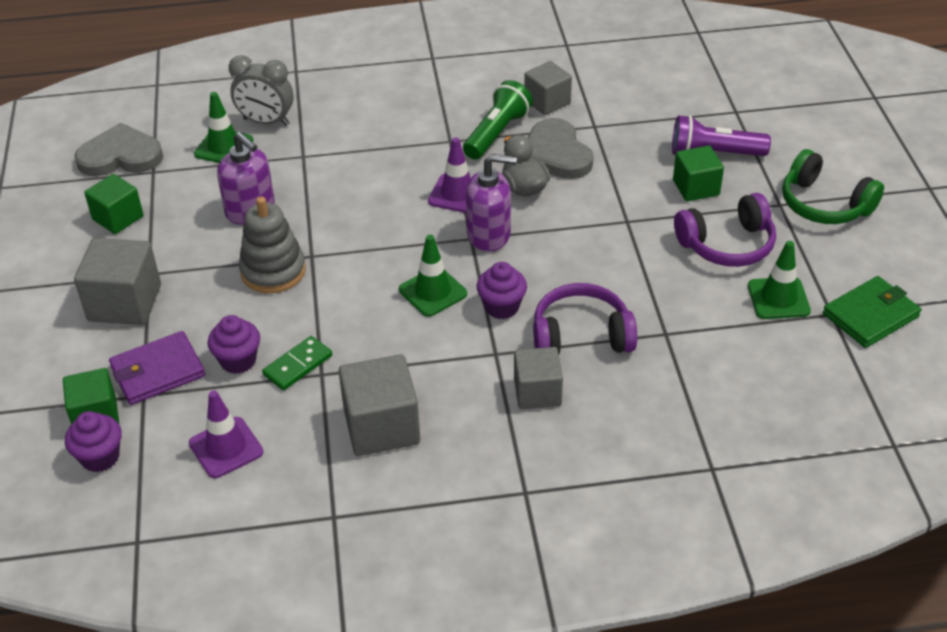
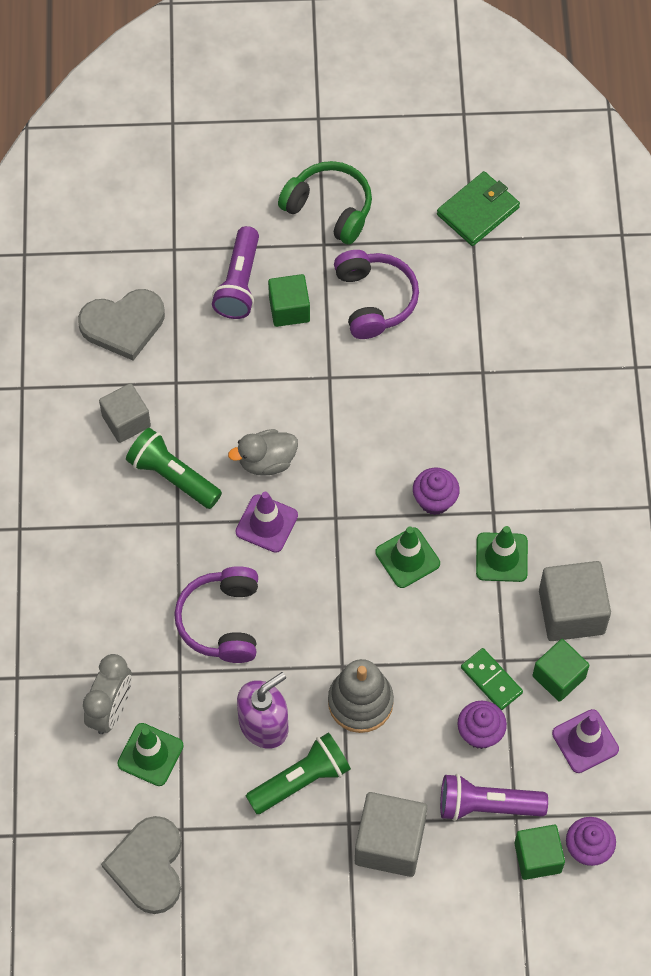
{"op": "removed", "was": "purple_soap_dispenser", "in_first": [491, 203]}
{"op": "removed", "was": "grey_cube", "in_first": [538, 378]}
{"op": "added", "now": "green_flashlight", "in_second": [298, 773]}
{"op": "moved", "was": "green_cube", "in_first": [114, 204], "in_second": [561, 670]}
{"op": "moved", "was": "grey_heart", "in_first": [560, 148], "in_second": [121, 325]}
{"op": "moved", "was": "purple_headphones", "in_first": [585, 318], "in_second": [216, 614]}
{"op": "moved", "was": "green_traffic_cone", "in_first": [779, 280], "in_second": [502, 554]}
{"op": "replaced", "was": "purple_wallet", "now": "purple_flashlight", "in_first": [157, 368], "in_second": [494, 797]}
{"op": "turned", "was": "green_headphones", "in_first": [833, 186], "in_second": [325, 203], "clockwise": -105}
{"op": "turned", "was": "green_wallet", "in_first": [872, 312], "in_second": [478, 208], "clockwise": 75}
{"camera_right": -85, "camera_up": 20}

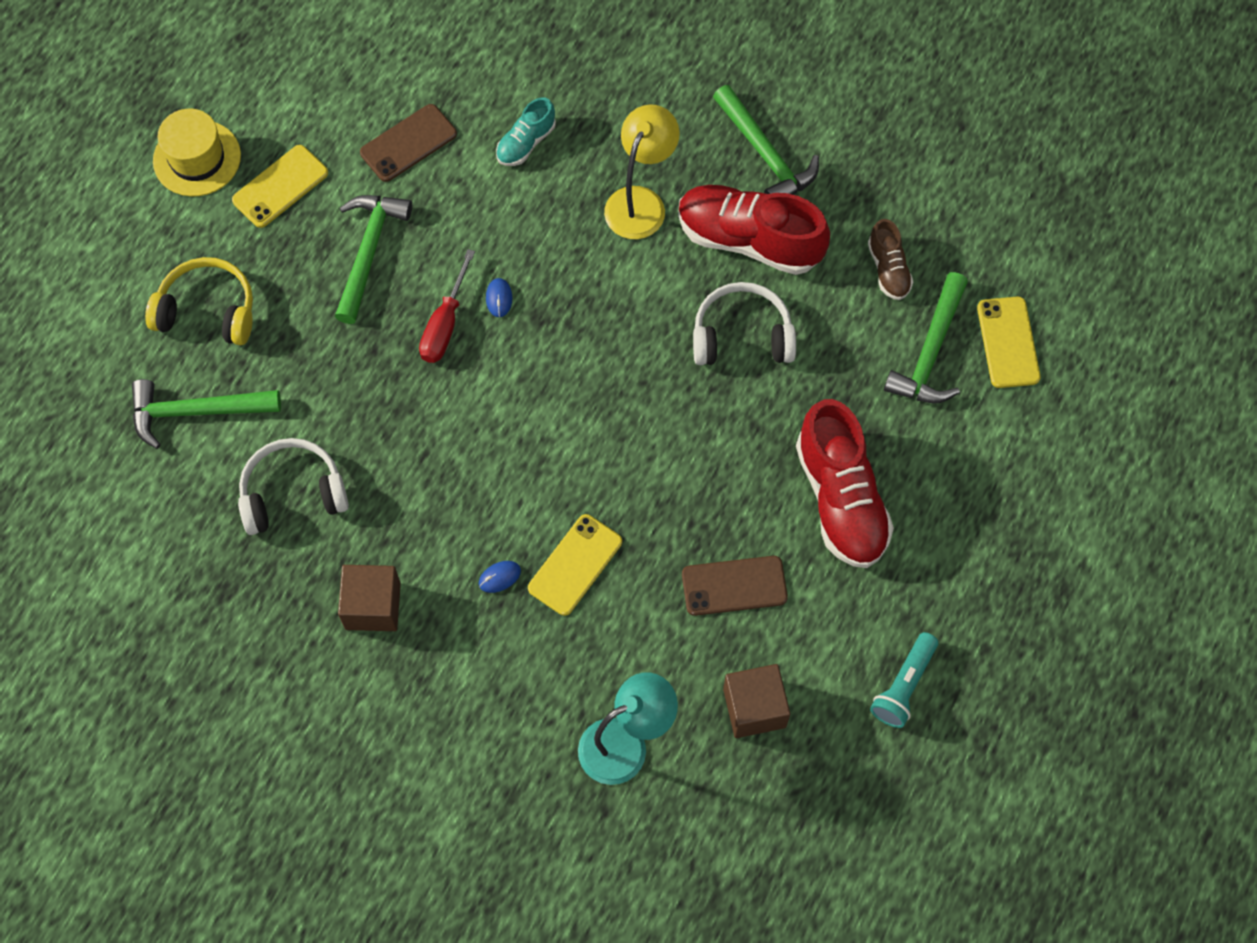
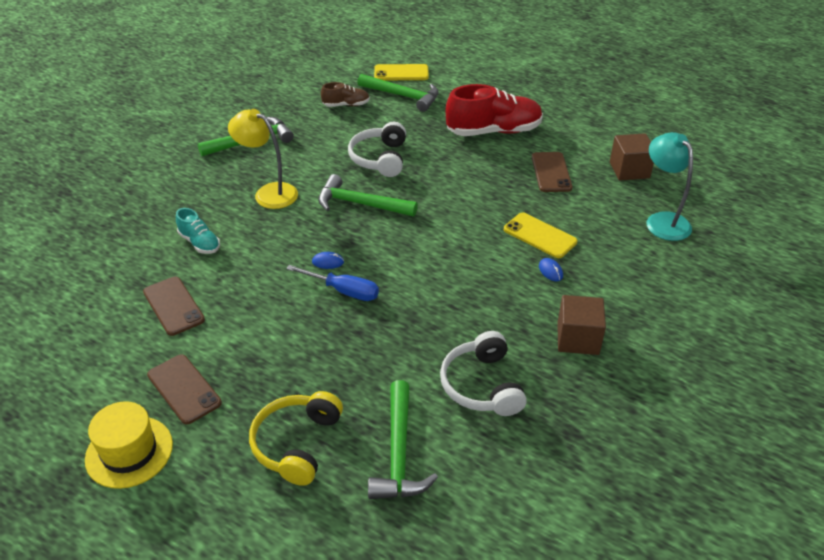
{"op": "removed", "was": "red_shoe", "in_first": [754, 230]}
{"op": "removed", "was": "turquoise_flashlight", "in_first": [904, 680]}
{"op": "moved", "was": "green_hammer", "in_first": [373, 259], "in_second": [368, 195]}
{"op": "recoloured", "was": "yellow_phone", "now": "brown_phone", "in_first": [280, 186], "in_second": [184, 389]}
{"op": "recoloured", "was": "red_screwdriver", "now": "blue_screwdriver", "in_first": [447, 306], "in_second": [332, 283]}
{"camera_right": -85, "camera_up": -25}

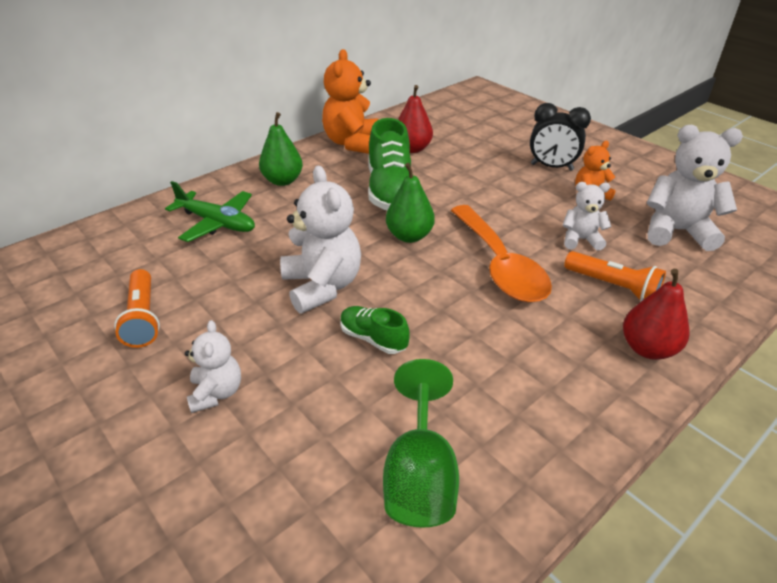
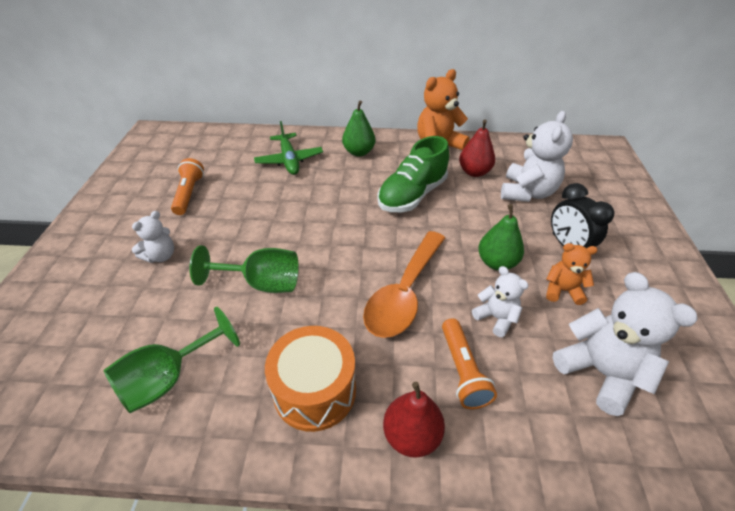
{"op": "added", "now": "orange_drum", "in_second": [310, 379]}
{"op": "moved", "was": "white_teddy_bear", "in_first": [320, 239], "in_second": [537, 156]}
{"op": "moved", "was": "green_pear", "in_first": [410, 203], "in_second": [501, 237]}
{"op": "replaced", "was": "green_shoe", "now": "green_goblet", "in_first": [375, 330], "in_second": [244, 269]}
{"op": "turned", "was": "orange_flashlight", "in_first": [137, 308], "in_second": [187, 186], "clockwise": 150}
{"camera_right": 45, "camera_up": 5}

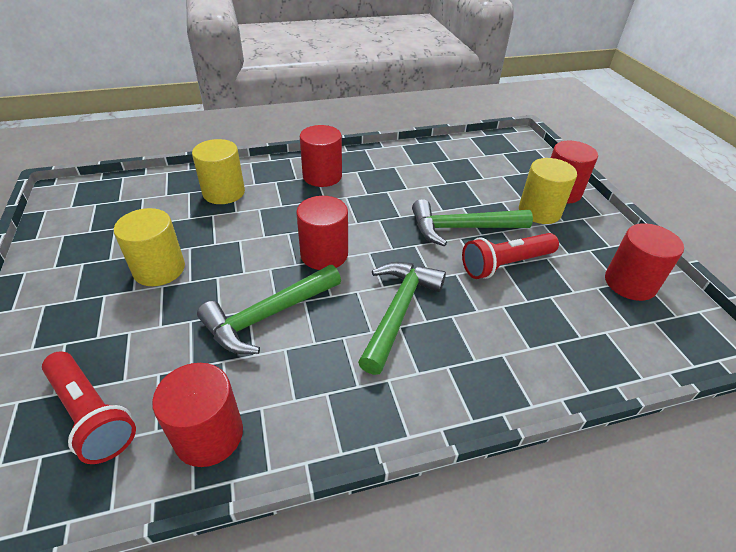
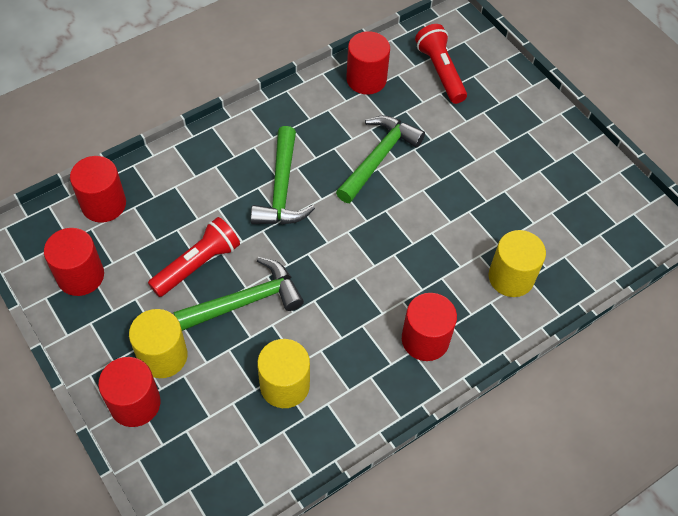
{"op": "moved", "was": "yellow_cylinder", "in_first": [149, 247], "in_second": [283, 373]}
{"op": "moved", "was": "red_cylinder", "in_first": [322, 233], "in_second": [98, 189]}
{"op": "turned", "was": "red_flashlight", "in_first": [89, 407], "in_second": [441, 64], "clockwise": 45}
{"camera_right": 160, "camera_up": 15}

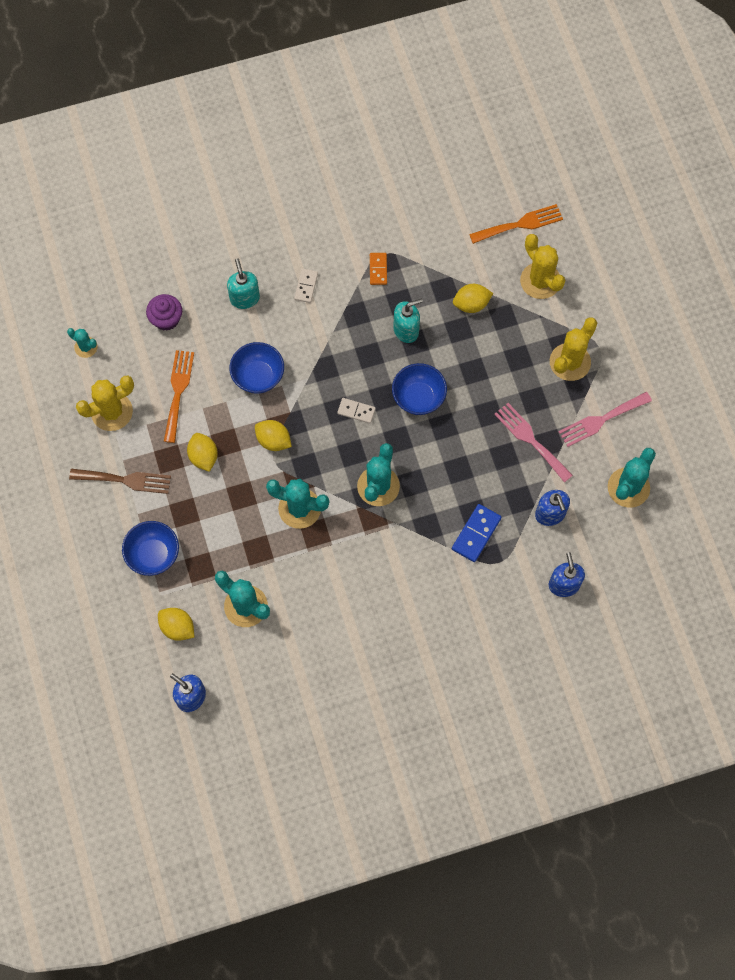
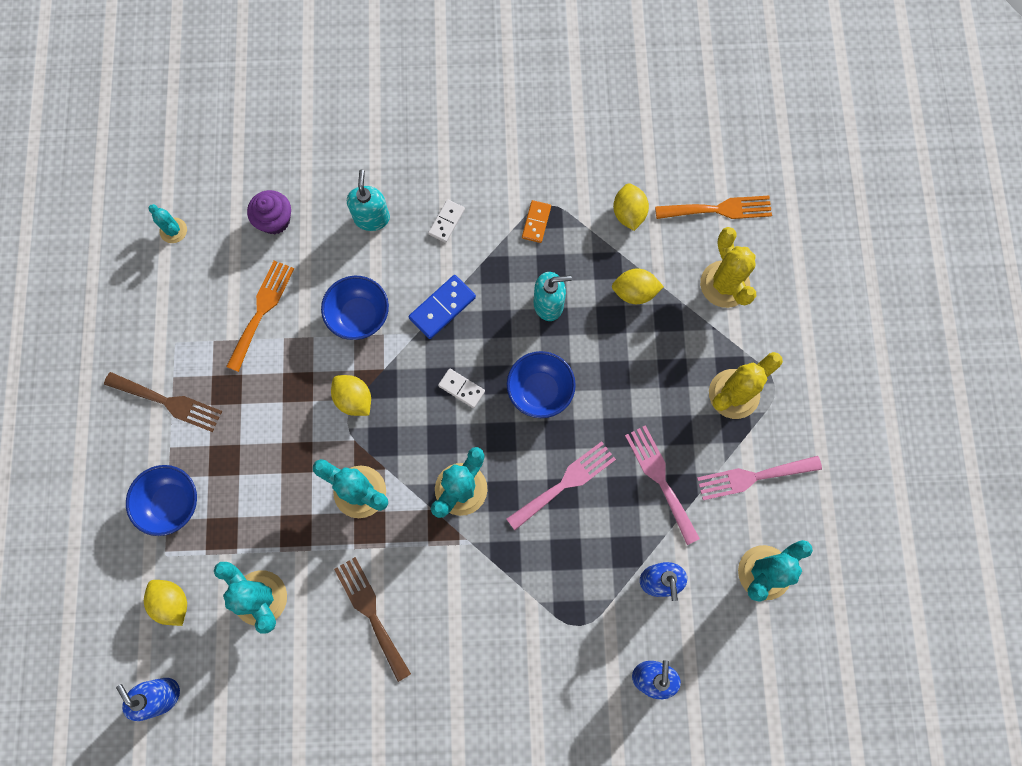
{"op": "removed", "was": "yellow_cactus", "in_first": [105, 403]}
{"op": "added", "now": "brown_fork", "in_second": [372, 619]}
{"op": "added", "now": "pink_fork", "in_second": [561, 485]}
{"op": "moved", "was": "yellow_lemon", "in_first": [202, 452], "in_second": [631, 207]}
{"op": "moved", "was": "blue_domino", "in_first": [476, 533], "in_second": [442, 307]}
{"camera_right": 15, "camera_up": 5}

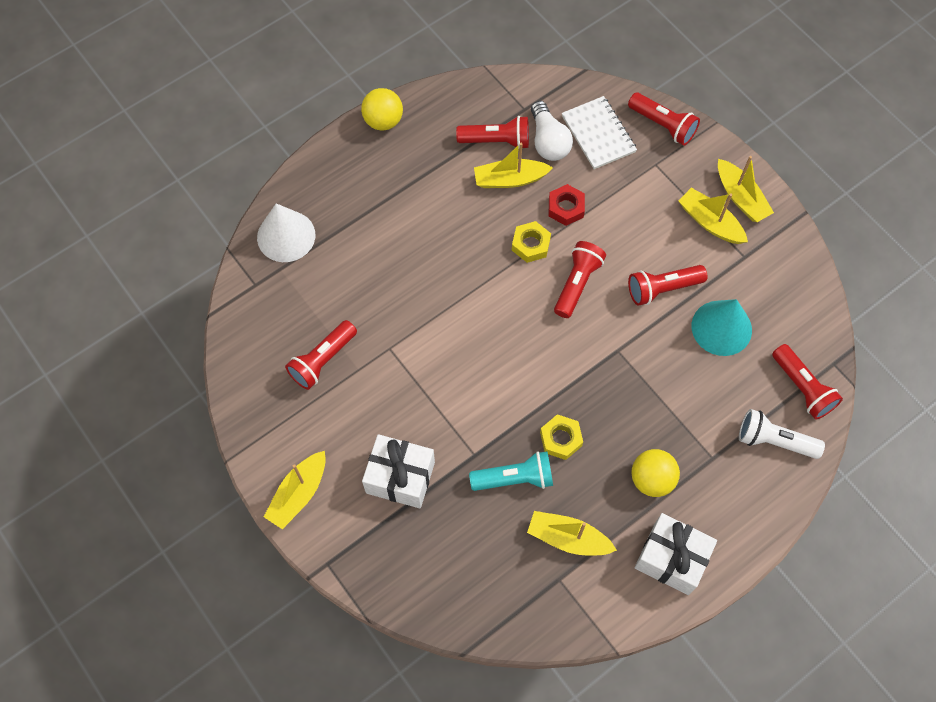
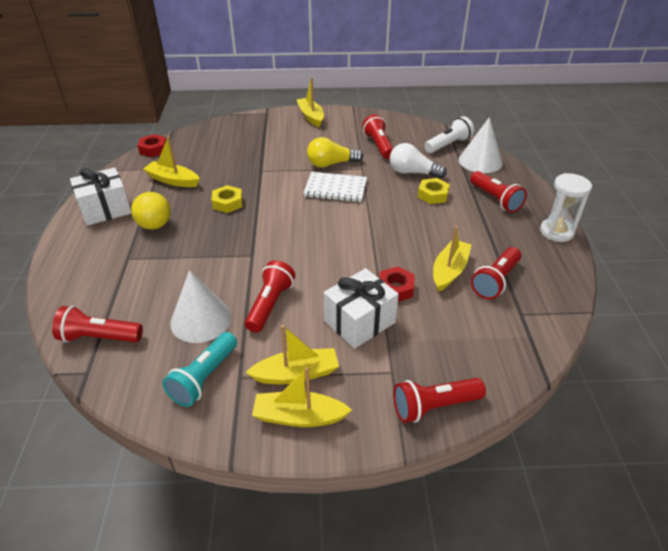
{"op": "added", "now": "red_nut", "in_second": [152, 145]}
{"op": "added", "now": "yellow_light_bulb", "in_second": [335, 152]}
{"op": "moved", "was": "white_gift", "in_first": [398, 471], "in_second": [361, 308]}
{"op": "moved", "was": "turquoise_flashlight", "in_first": [511, 471], "in_second": [199, 369]}
{"op": "moved", "was": "yellow_nut", "in_first": [531, 242], "in_second": [434, 191]}
{"op": "moved", "was": "white_light_bulb", "in_first": [552, 131], "in_second": [418, 161]}
{"op": "moved", "was": "red_flashlight", "in_first": [580, 279], "in_second": [498, 192]}
{"op": "moved", "was": "white_notebook", "in_first": [599, 132], "in_second": [335, 187]}
{"op": "moved", "was": "white_flashlight", "in_first": [782, 434], "in_second": [449, 134]}
{"op": "replaced", "was": "yellow_ball", "now": "white_hourglass", "in_first": [382, 109], "in_second": [566, 207]}
{"op": "recoloured", "was": "turquoise_cone", "now": "white_cone", "in_first": [721, 327], "in_second": [201, 306]}
{"op": "turned", "was": "yellow_boat", "in_first": [572, 533], "in_second": [171, 161], "clockwise": -120}
{"camera_right": 125, "camera_up": -25}

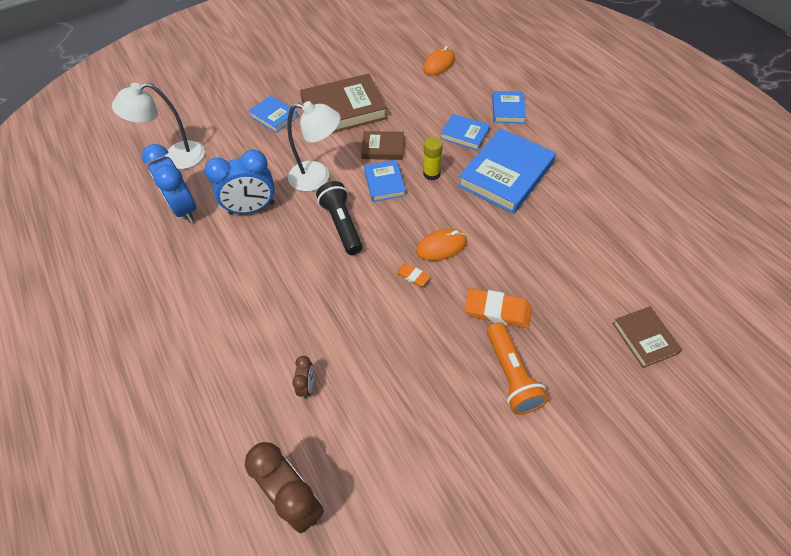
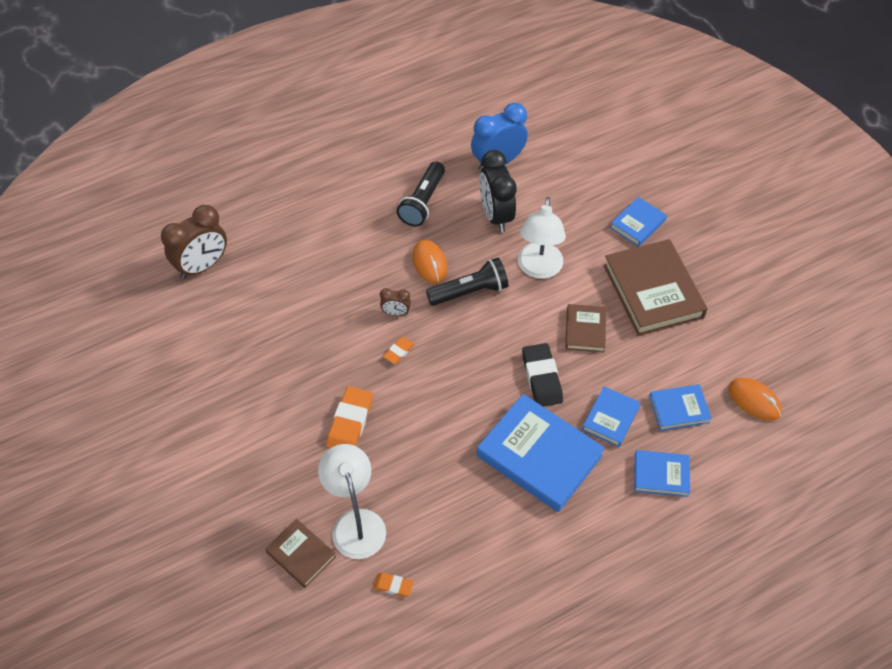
{"op": "removed", "was": "orange_flashlight", "in_first": [518, 368]}
{"op": "added", "now": "orange_eraser", "in_second": [393, 585]}
{"op": "added", "now": "black_flashlight", "in_second": [421, 194]}
{"op": "moved", "was": "white_lamp", "in_first": [158, 126], "in_second": [352, 501]}
{"op": "moved", "was": "brown_clock", "in_first": [303, 377], "in_second": [395, 302]}
{"op": "moved", "was": "blue_book", "in_first": [385, 181], "in_second": [680, 407]}
{"op": "moved", "was": "orange_mouse", "in_first": [441, 245], "in_second": [429, 262]}
{"op": "replaced", "was": "yellow_glue_stick", "now": "black_eraser", "in_first": [433, 159], "in_second": [542, 374]}
{"op": "recoloured", "was": "blue_clock", "now": "black_clock", "in_first": [239, 182], "in_second": [498, 191]}
{"op": "turned", "was": "brown_book", "in_first": [647, 337], "in_second": [300, 553], "clockwise": 60}
{"camera_right": 90, "camera_up": 0}

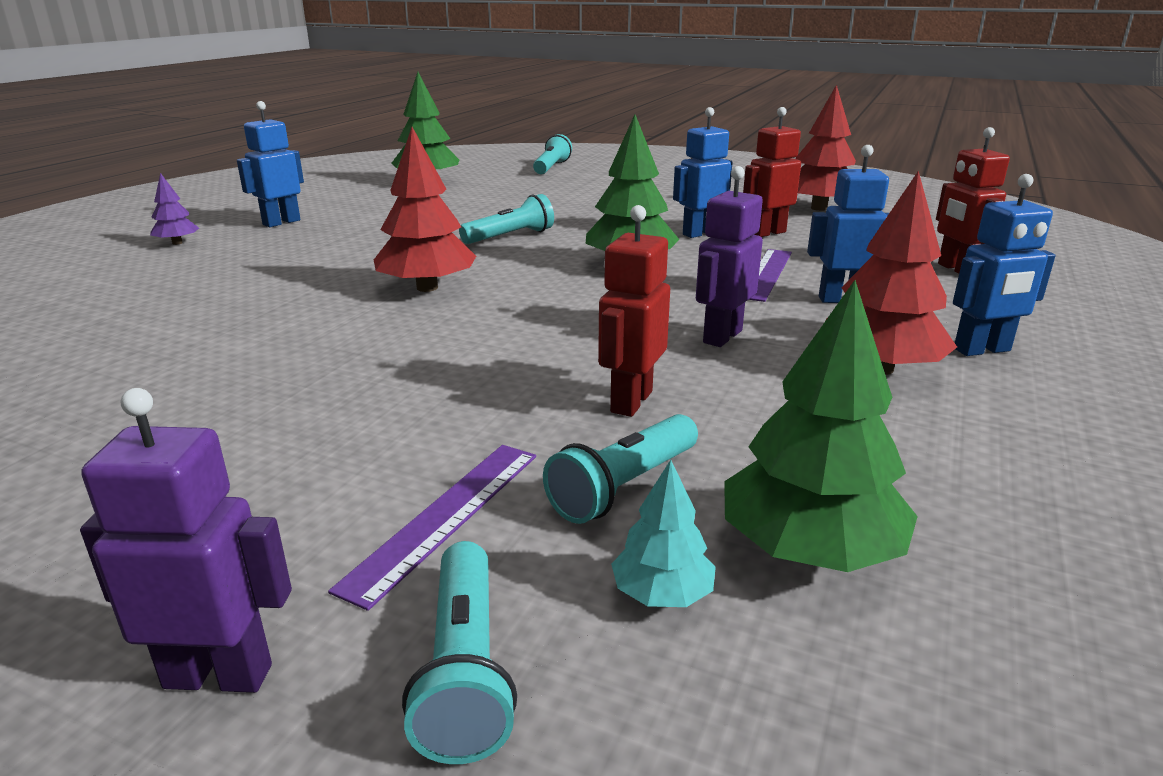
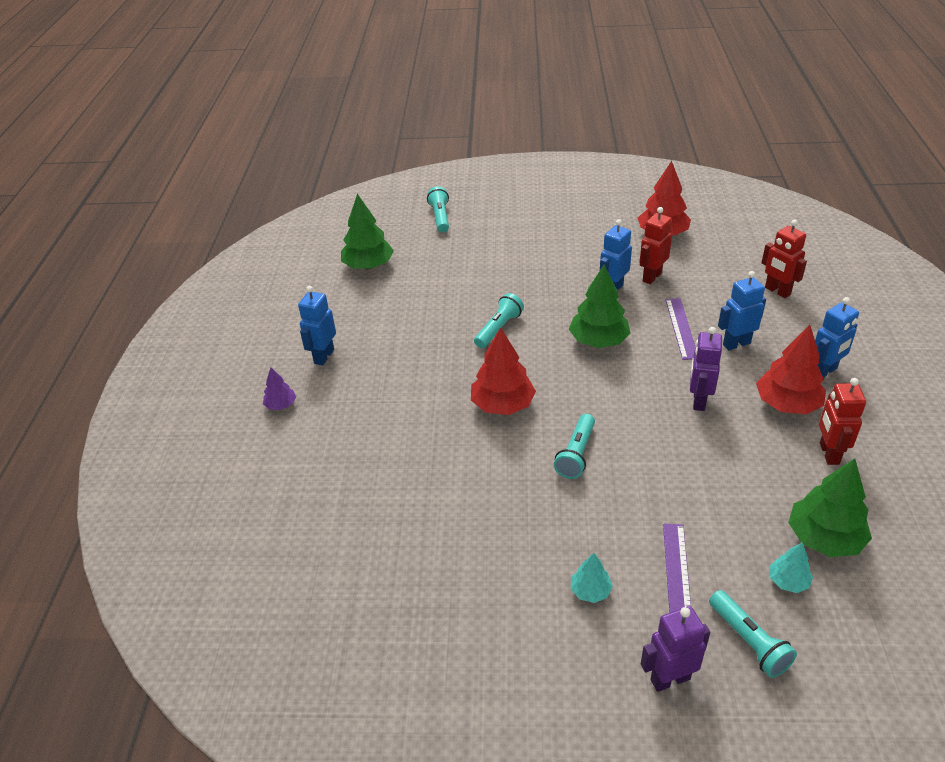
{"op": "added", "now": "turquoise_tree", "in_second": [592, 578]}
{"op": "moved", "was": "turquoise_flashlight", "in_first": [620, 469], "in_second": [574, 446]}
{"op": "moved", "was": "red_robot", "in_first": [634, 311], "in_second": [842, 421]}
{"camera_right": -20, "camera_up": 15}

